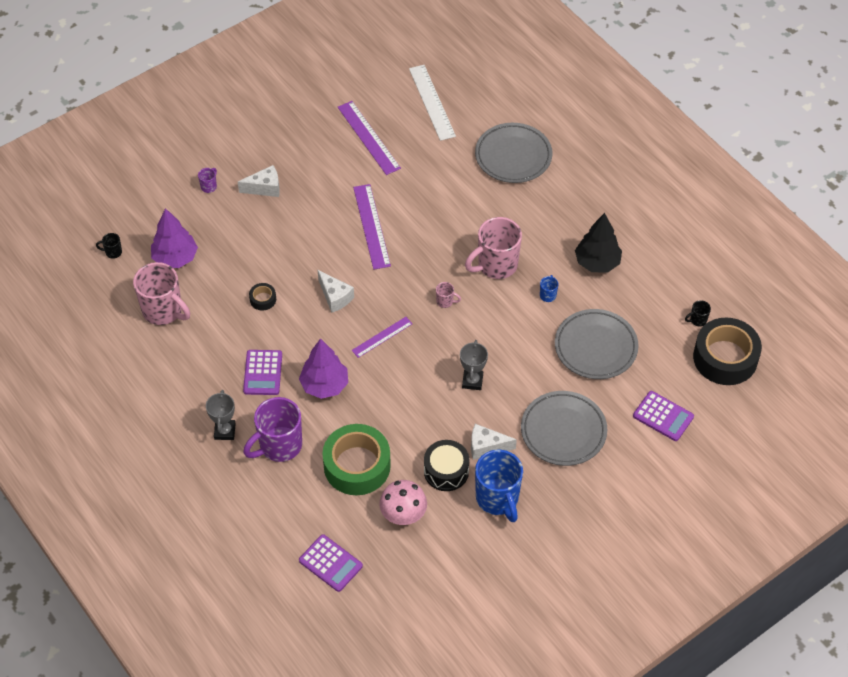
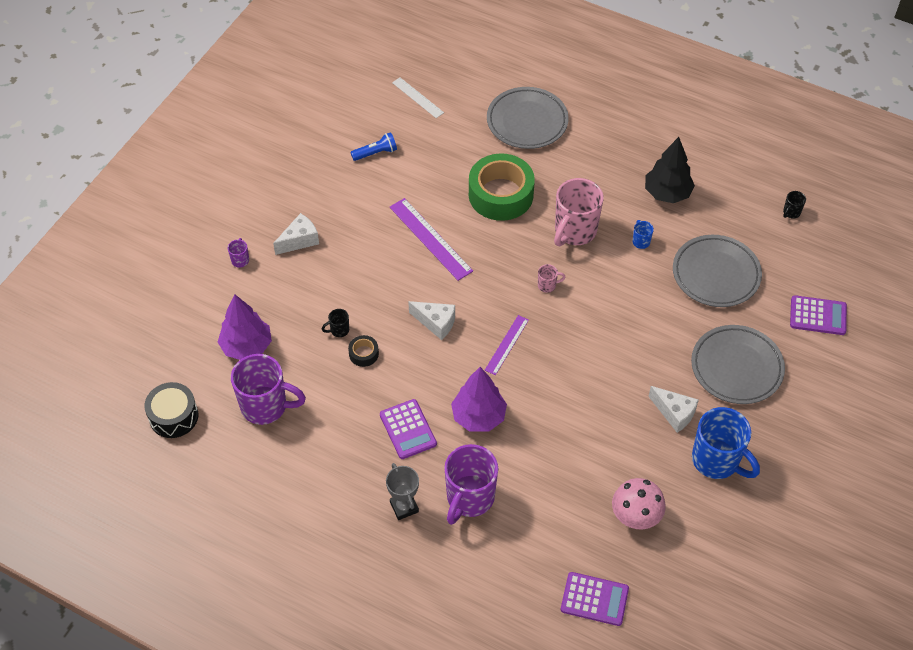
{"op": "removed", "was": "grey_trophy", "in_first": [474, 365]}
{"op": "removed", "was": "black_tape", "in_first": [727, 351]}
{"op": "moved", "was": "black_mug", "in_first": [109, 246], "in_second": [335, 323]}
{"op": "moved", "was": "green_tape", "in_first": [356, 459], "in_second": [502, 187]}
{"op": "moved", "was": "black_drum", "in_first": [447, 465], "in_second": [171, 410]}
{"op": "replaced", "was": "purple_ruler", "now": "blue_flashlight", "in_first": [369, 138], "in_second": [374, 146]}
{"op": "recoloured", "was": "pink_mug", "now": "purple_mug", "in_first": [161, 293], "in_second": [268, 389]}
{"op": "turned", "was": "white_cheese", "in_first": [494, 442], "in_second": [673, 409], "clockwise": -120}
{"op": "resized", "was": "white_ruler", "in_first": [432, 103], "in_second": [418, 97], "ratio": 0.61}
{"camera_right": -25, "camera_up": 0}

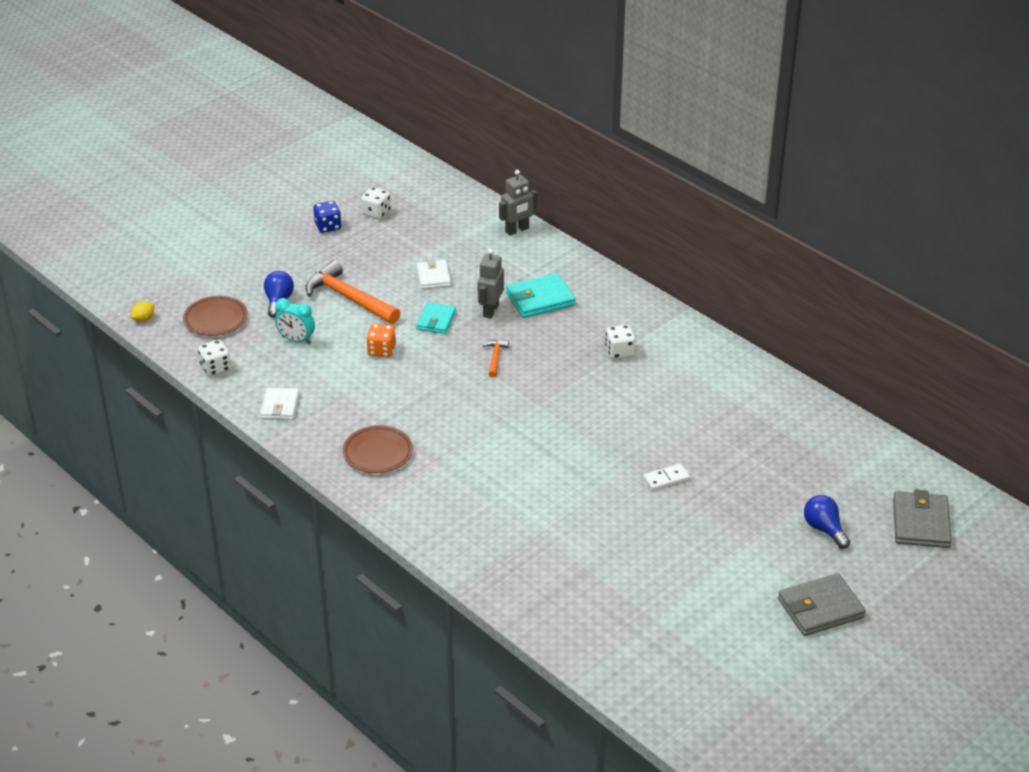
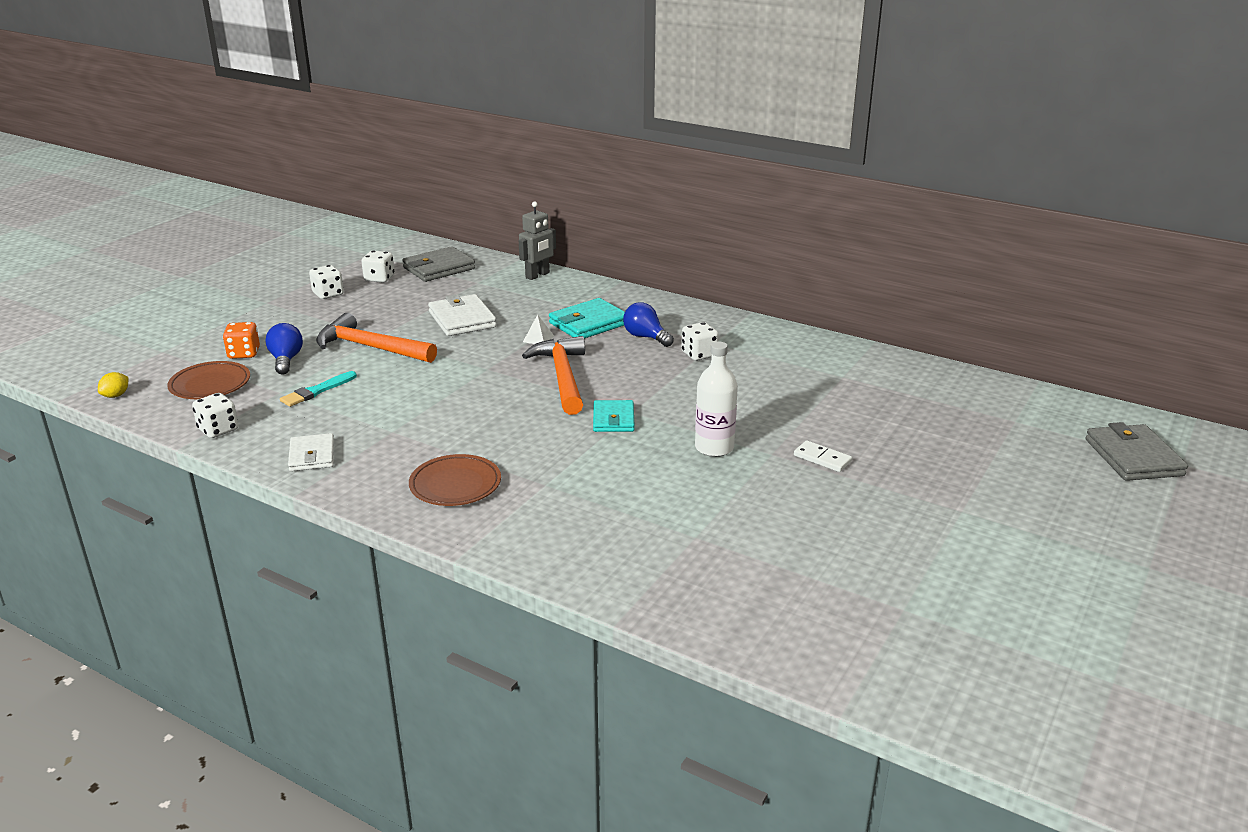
{"op": "added", "now": "white_bottle", "in_second": [716, 399]}
{"op": "moved", "was": "orange_dice", "in_first": [381, 340], "in_second": [241, 340]}
{"op": "moved", "was": "turquoise_wallet", "in_first": [436, 318], "in_second": [614, 416]}
{"op": "moved", "was": "grey_wallet", "in_first": [822, 604], "in_second": [438, 264]}
{"op": "moved", "was": "blue_light_bulb", "in_first": [827, 522], "in_second": [648, 324]}
{"op": "replaced", "was": "turquoise_clock", "now": "turquoise_brush", "in_first": [295, 321], "in_second": [318, 389]}
{"op": "replaced", "was": "grey_robot", "now": "white_pyramid", "in_first": [490, 284], "in_second": [538, 329]}
{"op": "recoloured", "was": "blue_dice", "now": "white_dice", "in_first": [327, 217], "in_second": [326, 282]}
{"op": "turned", "was": "white_domino", "in_first": [666, 477], "in_second": [823, 456], "clockwise": 75}
{"op": "resized", "was": "white_wallet", "in_first": [433, 274], "in_second": [462, 315], "ratio": 1.51}
{"op": "resized", "was": "orange_hammer", "in_first": [495, 359], "in_second": [553, 375], "ratio": 2.13}
{"camera_right": -15, "camera_up": -10}

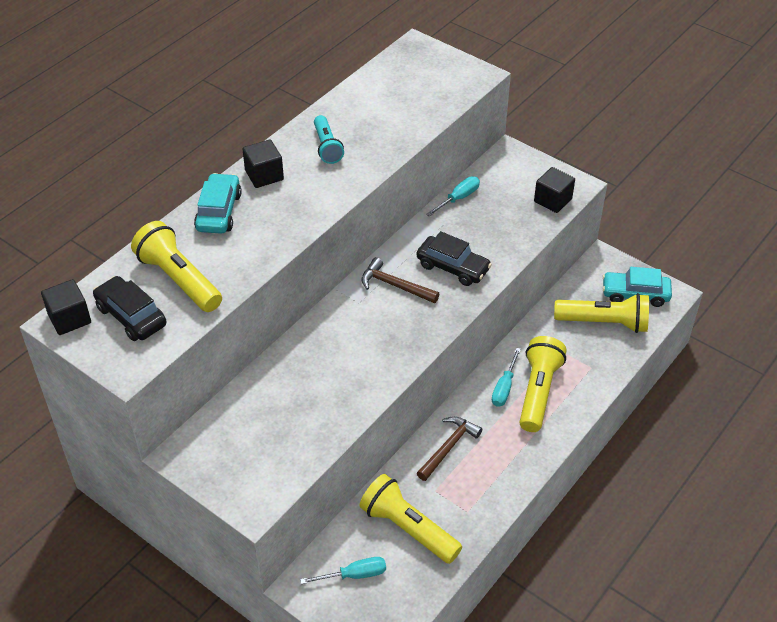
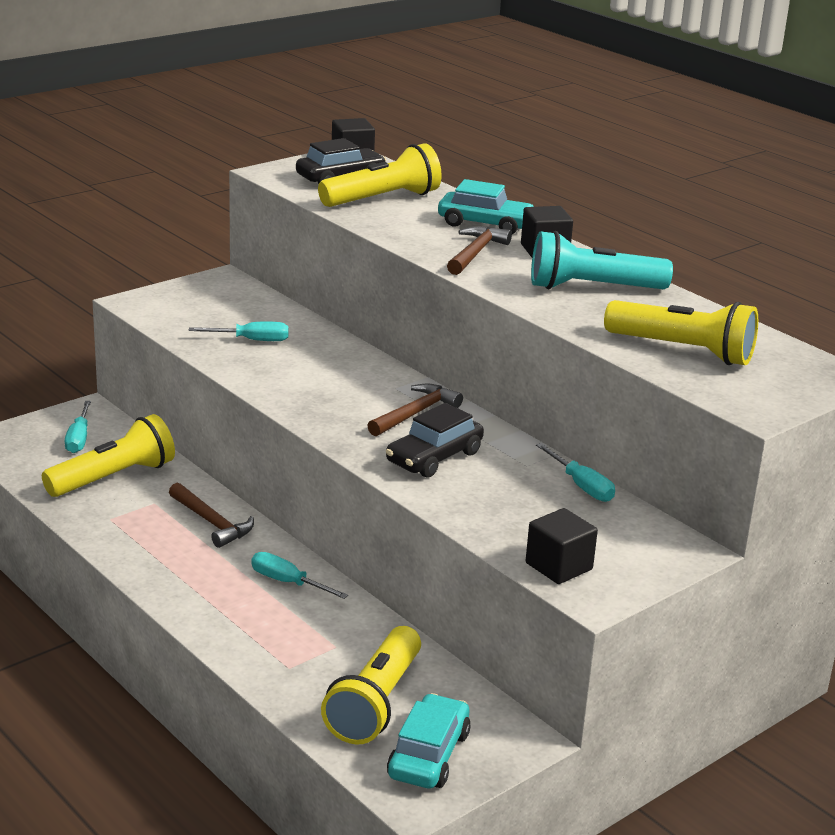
{"op": "added", "now": "turquoise_screwdriver", "in_second": [239, 331]}
{"op": "added", "now": "brown_hammer", "in_second": [479, 250]}
{"op": "moved", "was": "yellow_flashlight", "in_first": [542, 384], "in_second": [681, 332]}
{"op": "resized", "was": "turquoise_flashlight", "in_first": [329, 139], "in_second": [602, 260], "ratio": 1.59}
{"camera_right": 100, "camera_up": -20}

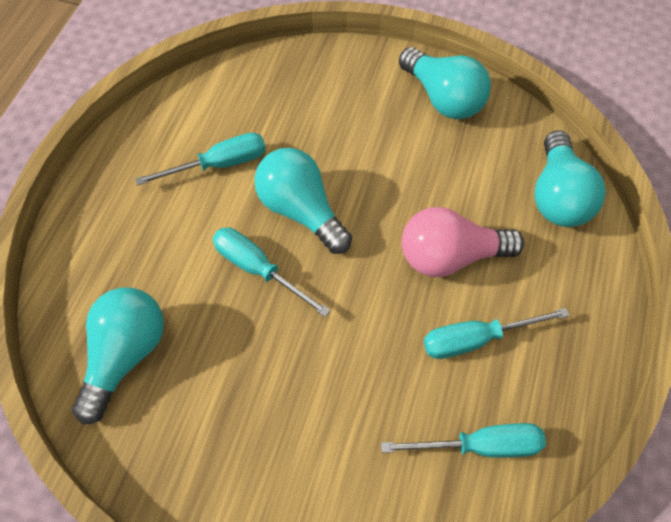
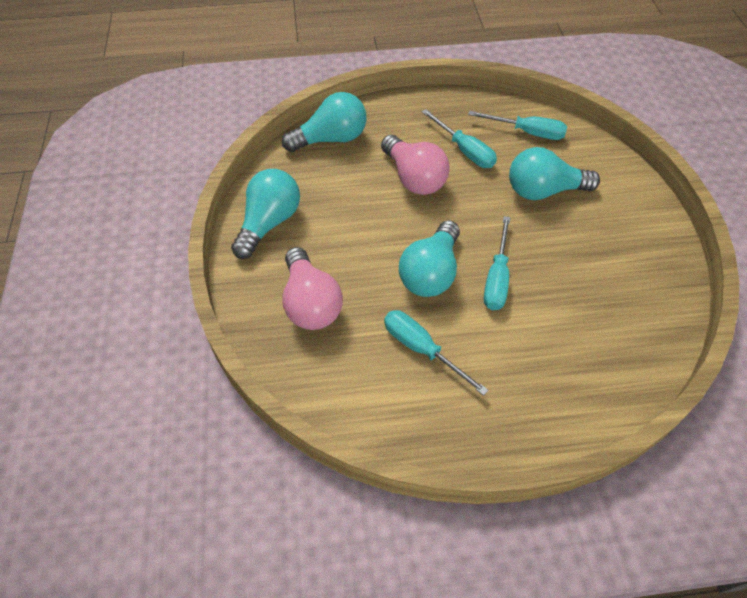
{"op": "added", "now": "pink_light_bulb", "in_second": [312, 288]}
{"op": "moved", "was": "turquoise_light_bulb", "in_first": [118, 355], "in_second": [554, 173]}
{"op": "turned", "was": "turquoise_screwdriver", "in_first": [463, 440], "in_second": [517, 125], "clockwise": 135}
{"camera_right": -115, "camera_up": -5}

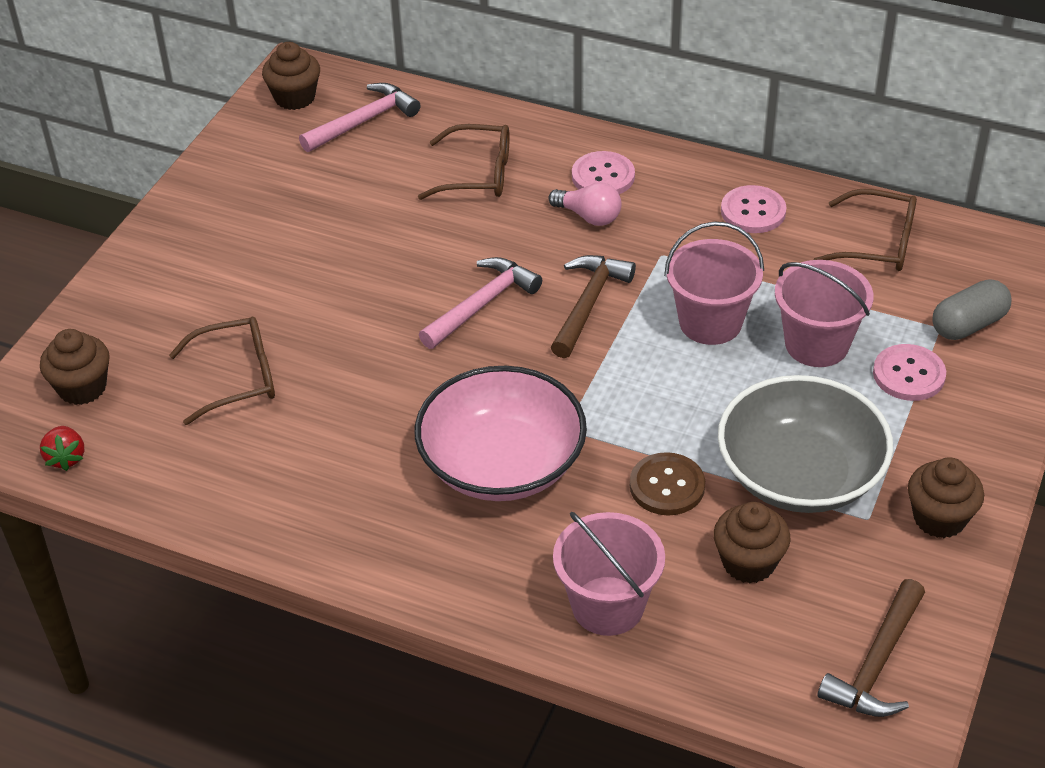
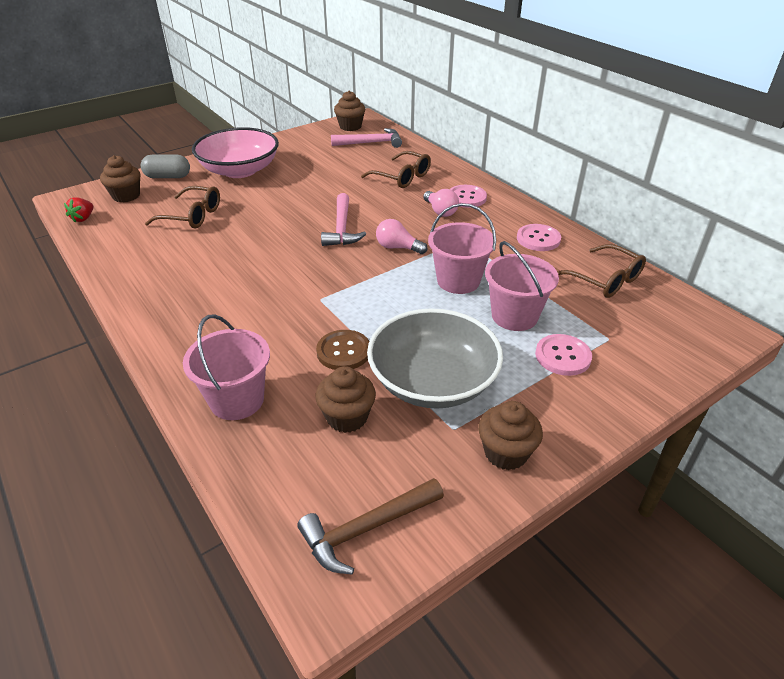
{"op": "moved", "was": "pink_bowl", "in_first": [501, 433], "in_second": [235, 152]}
{"op": "moved", "was": "grey_capsule", "in_first": [972, 309], "in_second": [165, 166]}
{"op": "replaced", "was": "brown_hammer", "now": "pink_light_bulb", "in_first": [593, 306], "in_second": [401, 236]}
{"op": "turned", "was": "pink_hammer", "in_first": [480, 303], "in_second": [343, 219], "clockwise": 105}
{"camera_right": 30, "camera_up": -5}

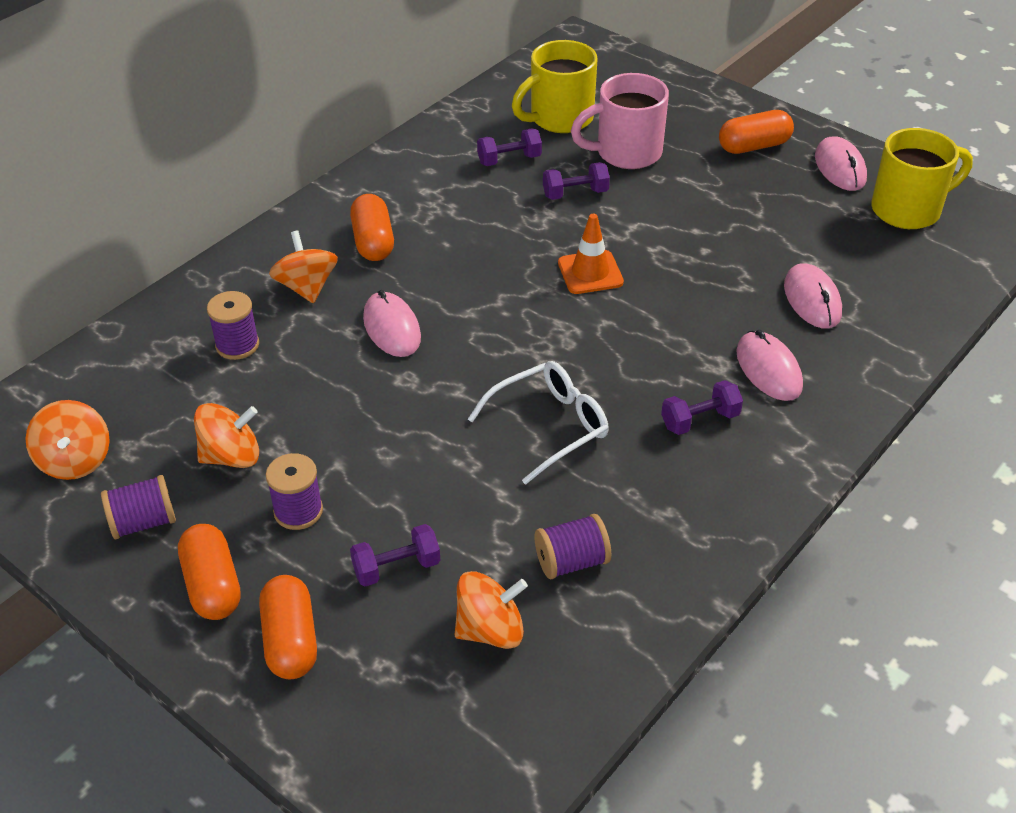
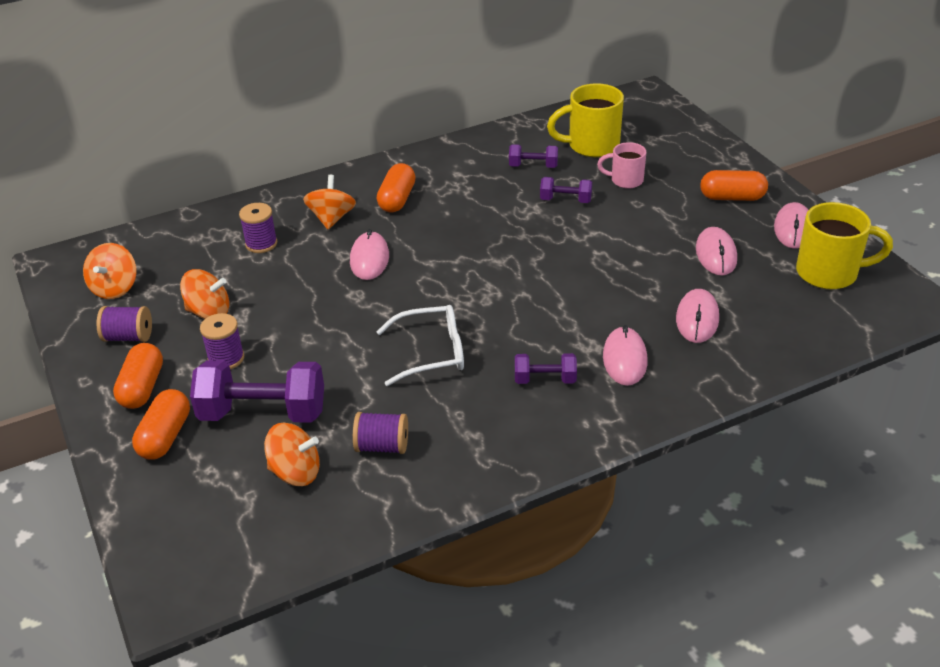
{"op": "removed", "was": "orange_traffic_cone", "in_first": [591, 254]}
{"op": "added", "now": "pink_mouse", "in_second": [716, 251]}
{"op": "resized", "was": "purple_dumbbell", "in_first": [395, 555], "in_second": [257, 391], "ratio": 1.94}
{"op": "resized", "was": "pink_mug", "in_first": [620, 121], "in_second": [621, 165], "ratio": 0.6}
{"camera_right": 25, "camera_up": -5}

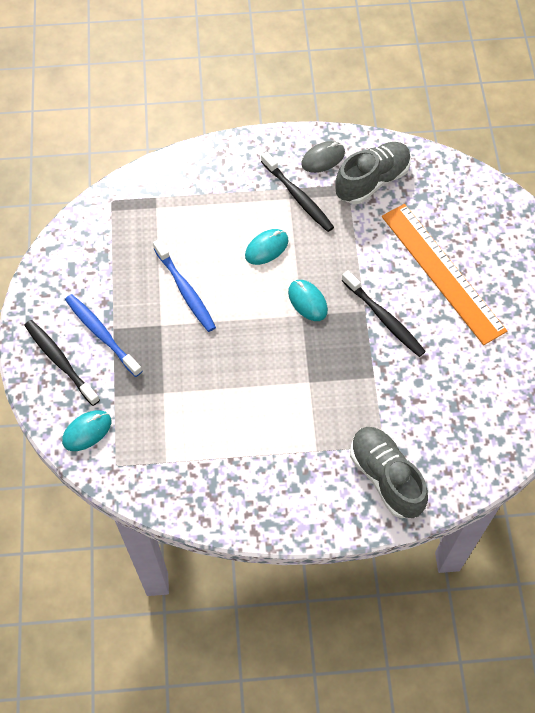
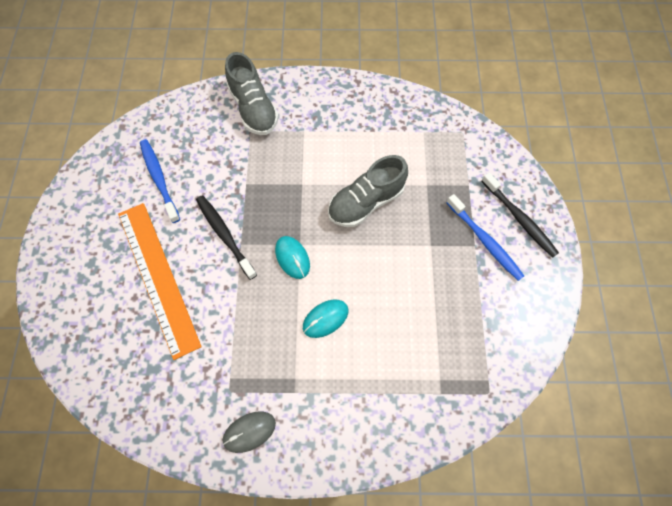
{"op": "removed", "was": "turquoise_mouse", "in_first": [86, 430]}
{"op": "removed", "was": "black_toothbrush", "in_first": [297, 192]}
{"op": "moved", "was": "blue_toothbrush", "in_first": [184, 285], "in_second": [160, 181]}
{"op": "moved", "was": "grey_shoe", "in_first": [373, 173], "in_second": [368, 191]}
{"camera_right": -175, "camera_up": 5}

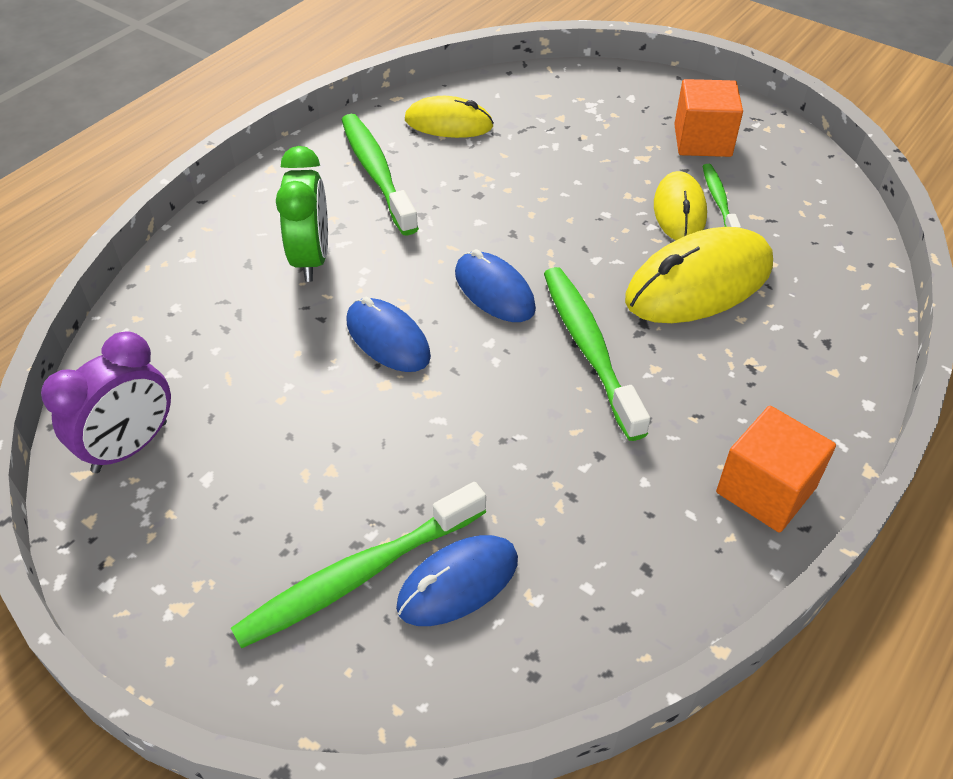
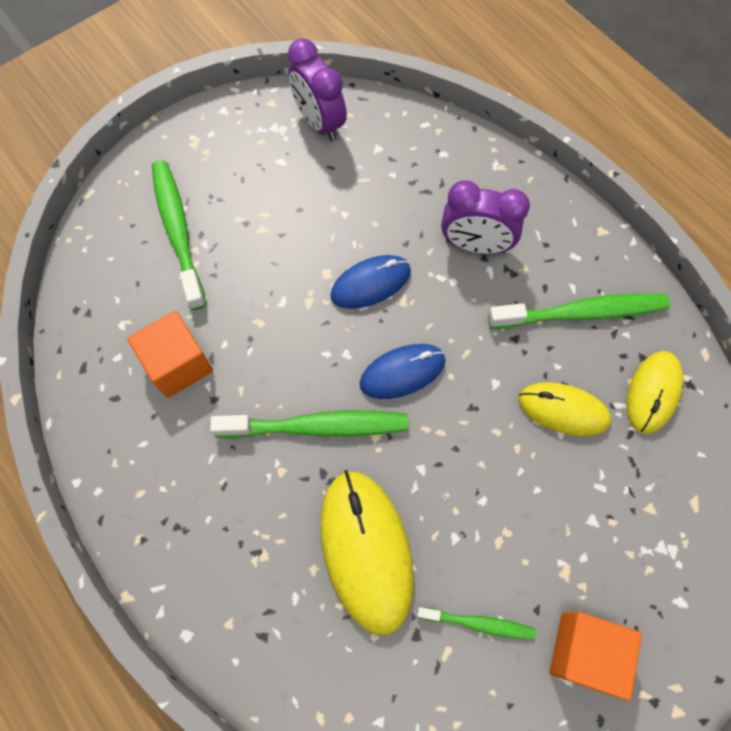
{"op": "removed", "was": "blue_mouse", "in_first": [457, 580]}
{"op": "moved", "was": "yellow_mouse", "in_first": [680, 205], "in_second": [564, 409]}
{"op": "moved", "was": "orange_cube", "in_first": [776, 469], "in_second": [170, 354]}
{"op": "recoloured", "was": "green_clock", "now": "purple_clock", "in_first": [302, 214], "in_second": [485, 218]}
{"camera_right": 105, "camera_up": 20}

